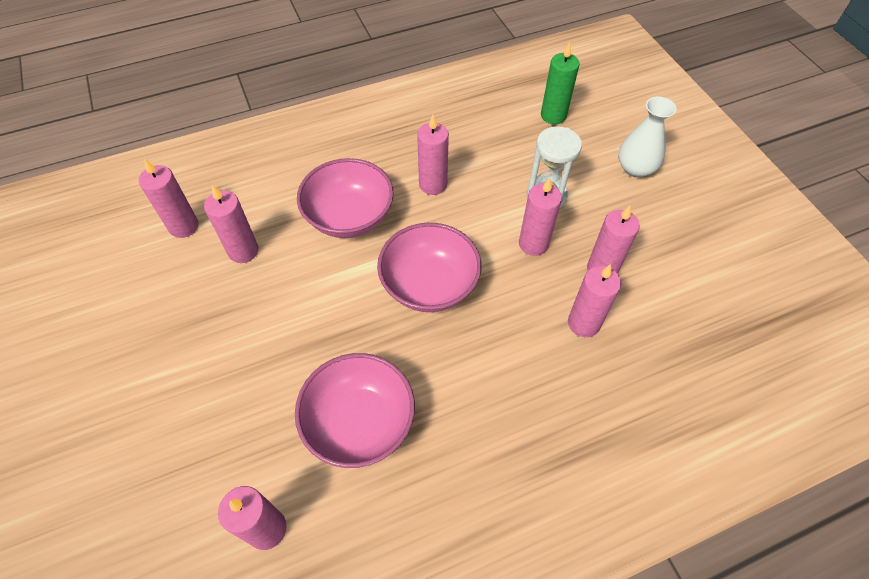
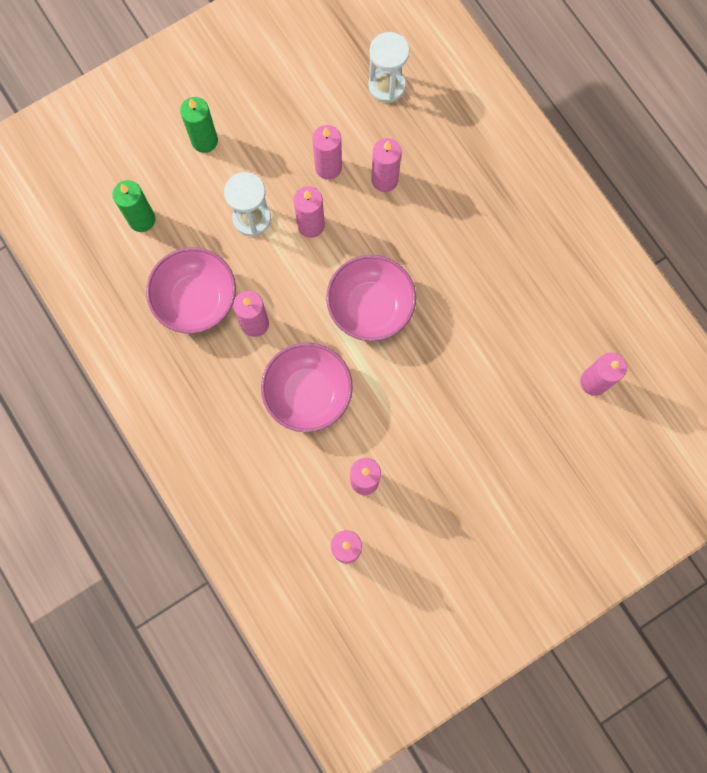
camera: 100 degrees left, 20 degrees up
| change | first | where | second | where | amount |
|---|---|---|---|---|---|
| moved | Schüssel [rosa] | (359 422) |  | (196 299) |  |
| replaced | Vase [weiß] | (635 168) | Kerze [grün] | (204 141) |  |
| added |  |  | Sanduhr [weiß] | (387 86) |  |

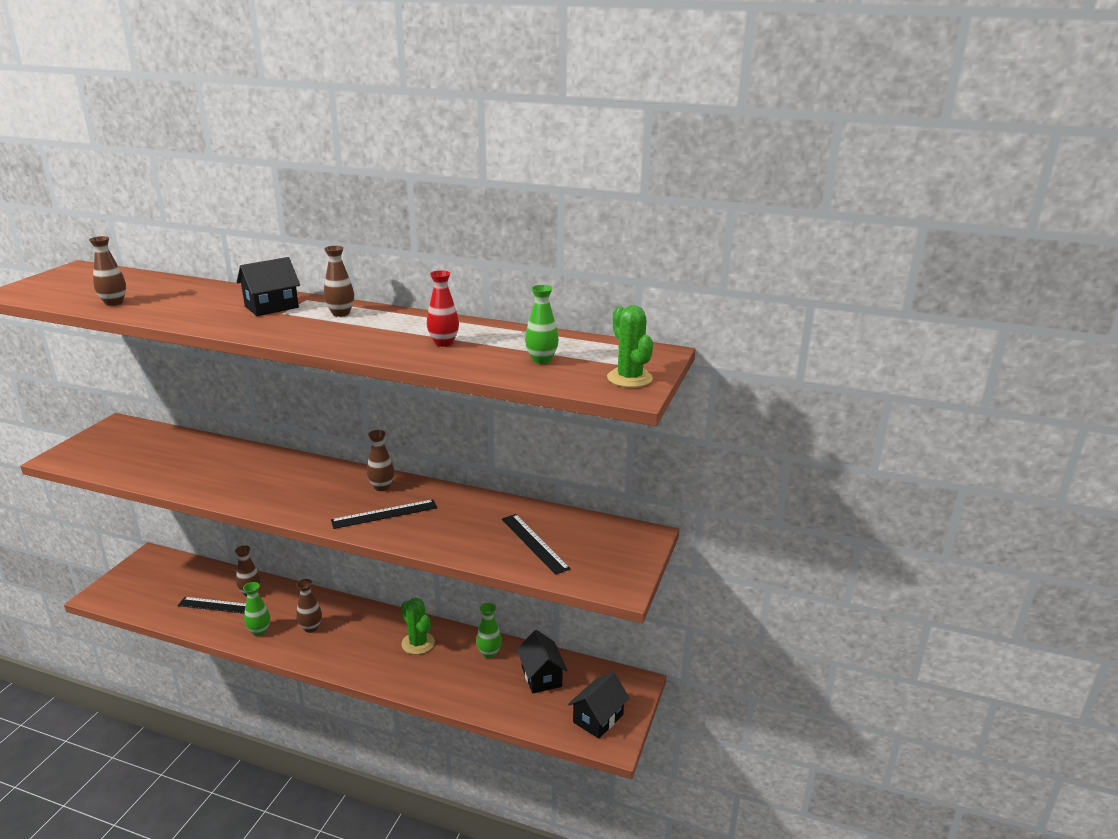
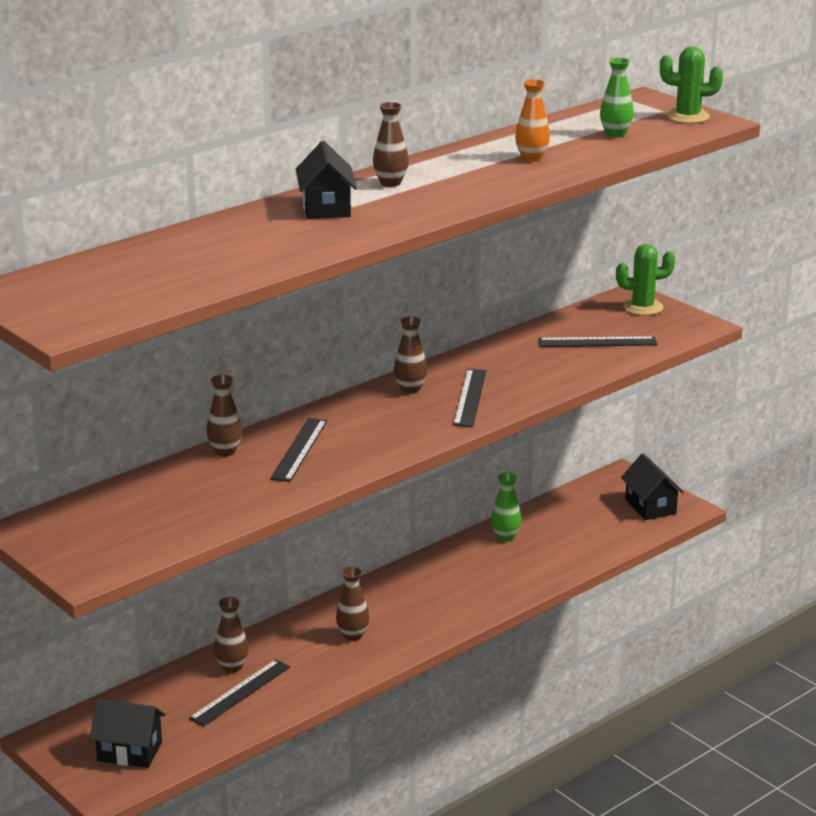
camera: 60 degrees left, 0 degrees up
| change | first | where | second | where | amount |
|---|---|---|---|---|---|
| moved | Haus [schwarz] | (541 676) |  | (130 751) |  |
| moved | Vase [braun] | (114 303) |  | (225 451) |  |
| added |  |  | Lineal [schwarz] | (299 449) |  |
| recoloured | Vase [rot] | (443 343) | Vase [orange] | (531 158) |  |
| moved | Kaktus [grün] | (418 643) |  | (642 307) |  |
| removed | Vase [grün] | (259 631) |  |  |  |

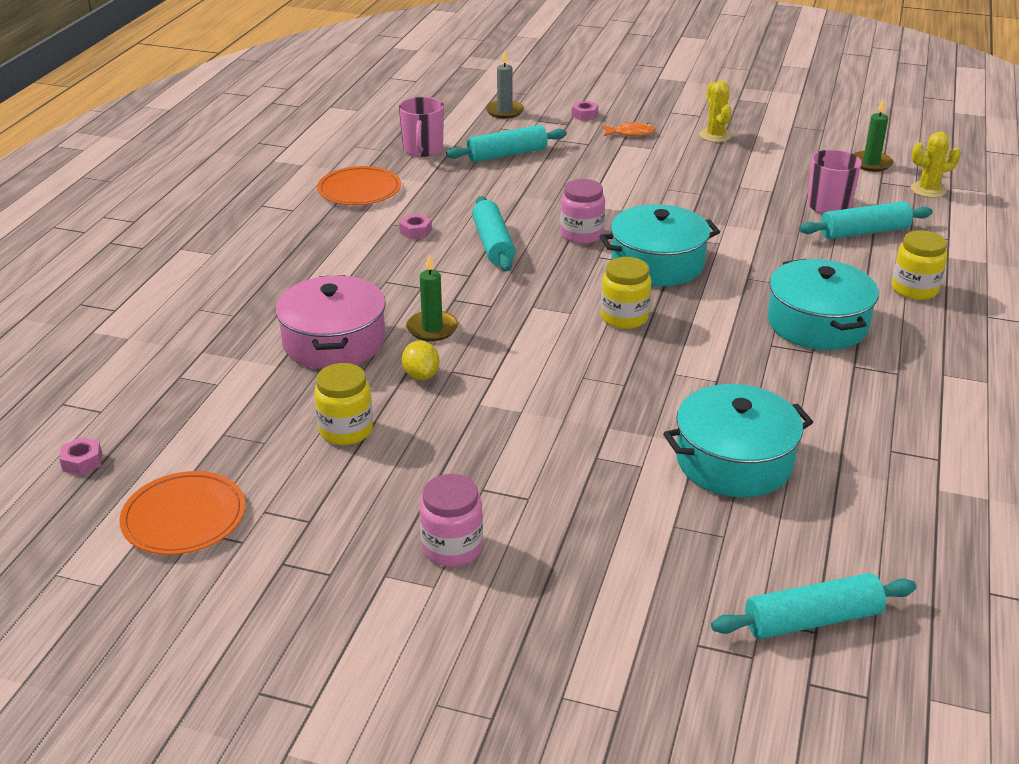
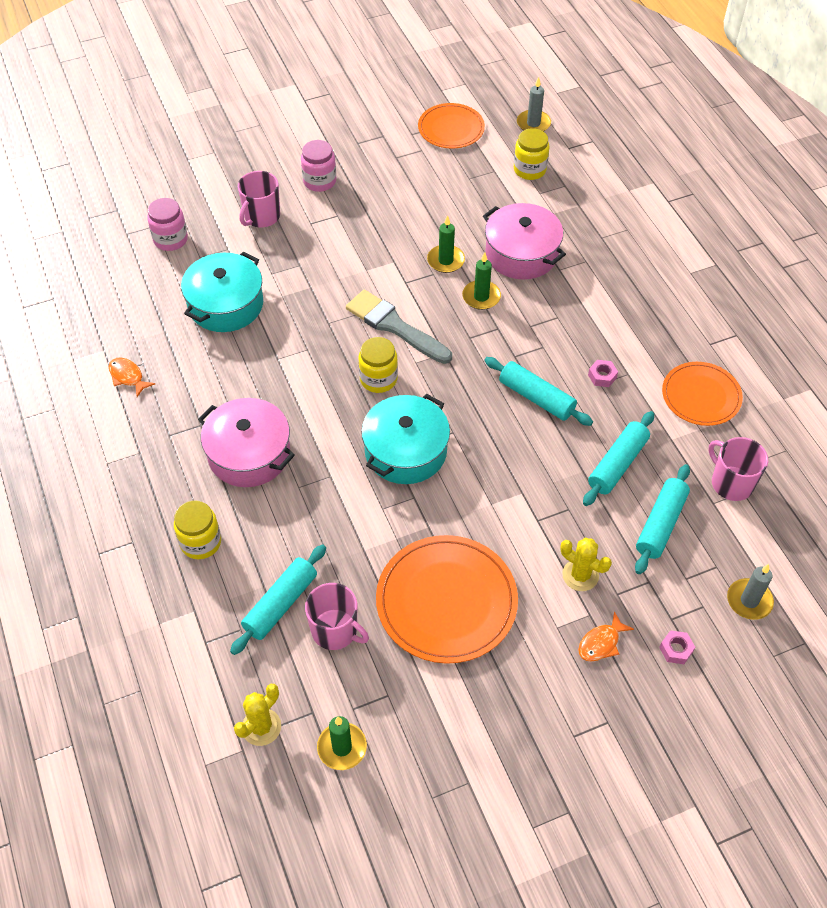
camera: 140 degrees right, 20 degrees up
| change | first | where | second | where | amount |
|---|---|---|---|---|---|
| added |  |  | Fisch [orange] | (128 377) |  |
| moved | Einmachglas [rosa] | (581 234) |  | (170 239) |  |
| recoloured | Kochtopf [türkis] | (817 323) | Kochtopf [rosa] | (249 454) |  |
| added |  |  | Tasse [rosa] | (261 216) |  |
| added |  |  | Pinsel [grau] | (394 326) |  |
| added |  |  | Teller [orange] | (446 601) |  |
| replaced | Zitrone [gelb] | (421 375) | Kerze [grün] | (445 260) |  |
| moved | Einmachglas [gelb] | (346 430) |  | (529 170) |  |
| replaced | Sechskantmutter [rosa] | (82 462) | Kerze [grau] | (533 123) |  |
| moved | Kaktus [gelb] | (715 136) |  | (580 575) |  |
| moved | Nudelholz [türkis] | (812 620) |  | (617 464) |  |

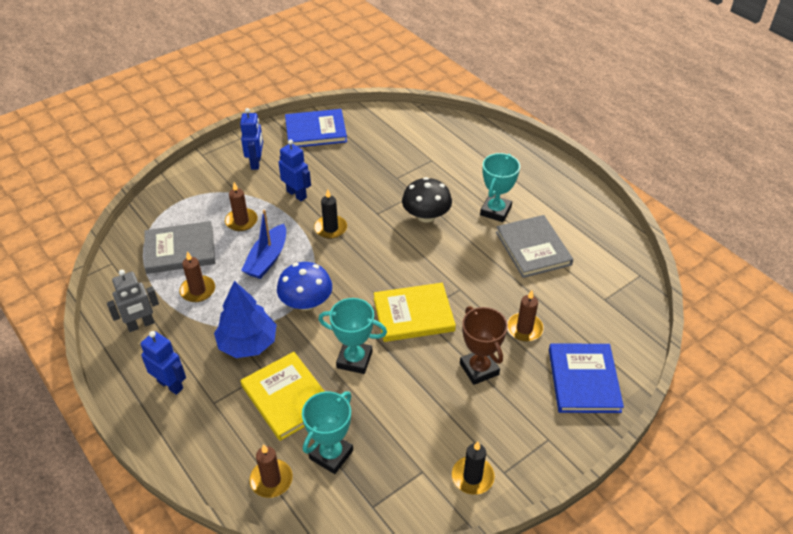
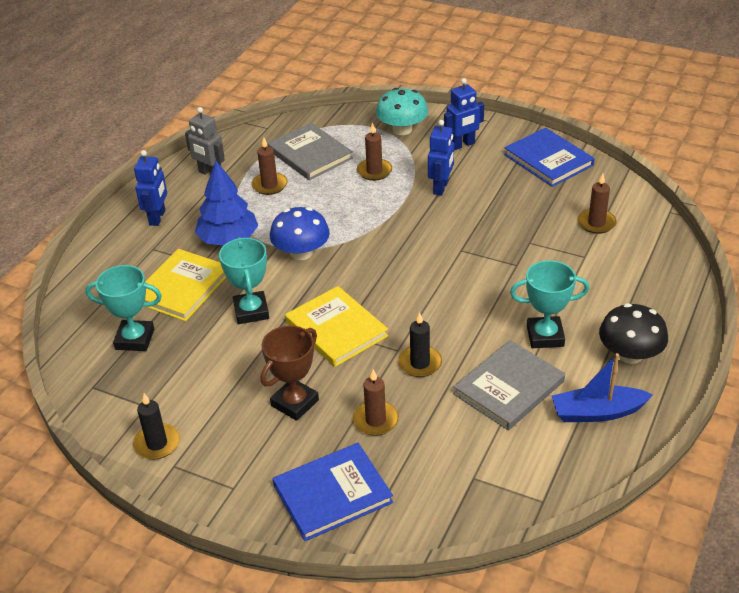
camera: 65 degrees right, 5 degrees down
| change | first | where | second | where | amount |
|---|---|---|---|---|---|
| added |  |  | Pilz [türkis] | (402 129) |  |
| moved | Kerze [schwarz] | (330 228) |  | (420 363) |  |
| moved | Boot [blau] | (267 259) |  | (597 412) |  |
| moved | Kerze [braun] | (271 480) |  | (596 223) |  |
| moved | Pilz [schwarz] | (426 216) |  | (630 354) |  |

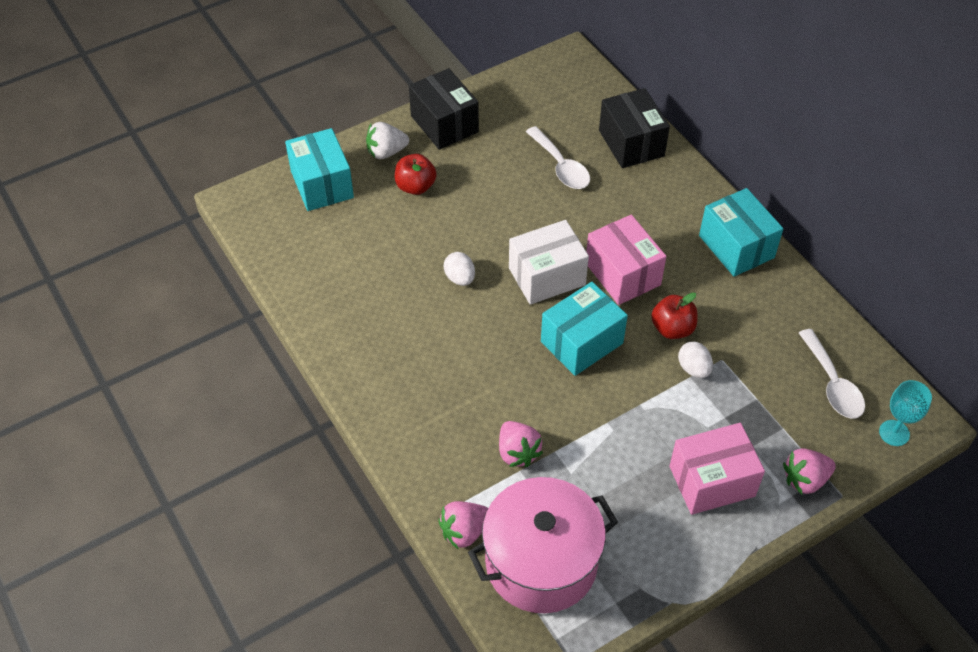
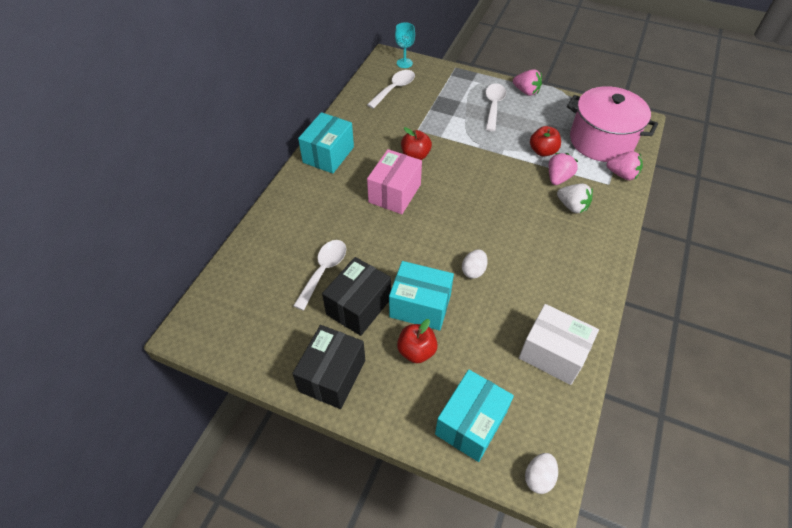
camera: 125 degrees left, 0 degrees up
| change | first | where | second | where | amount |
|---|---|---|---|---|---|
| moved | Schachtel [schwarz] | (631 143) |  | (359 306) |  |
| moved | Schachtel [türkis] | (581 342) |  | (420 306) |  |
| replaced | Schachtel [rosa] | (712 481) | Löffel [weiß] | (493 106) |  |
| moved | Erdbeere [rosa] | (805 479) |  | (526 91) |  |
| moved | Schachtel [weiß] | (547 276) |  | (553 353) |  |
| moved | Ei [weiß] | (693 368) |  | (538 477) |  |
| added |  |  | Apfel [rot] | (542 151) |  |
| moved | Erdbeere [weiß] | (386 152) |  | (572 206) |  |

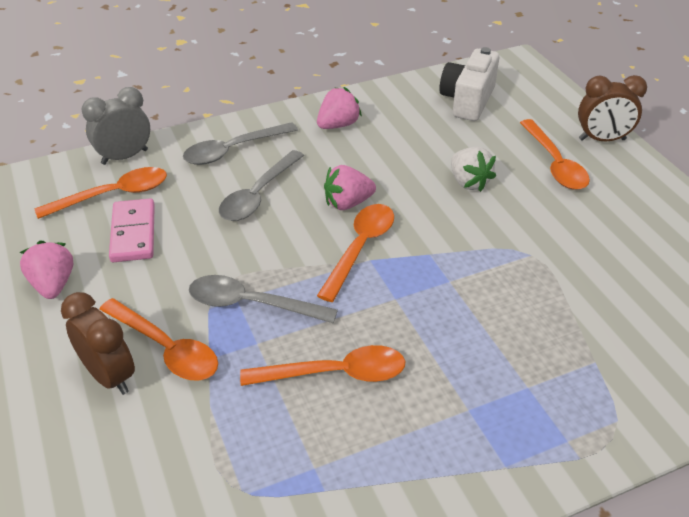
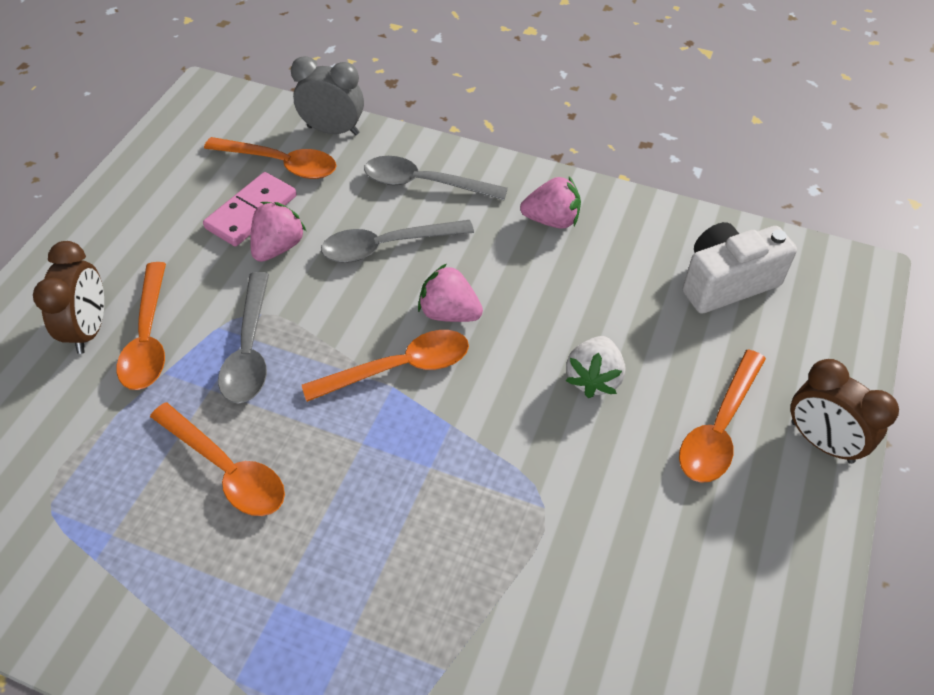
camera: 45 degrees right, 10 degrees up
| change | first | where | second | where | amount |
|---|---|---|---|---|---|
| turned | Löffel [grau] | (251 304) |  | (250 350) | 150 degrees counterclockwise |
| moved | Erdbeere [rosa] | (53 285) |  | (278 247) |  |

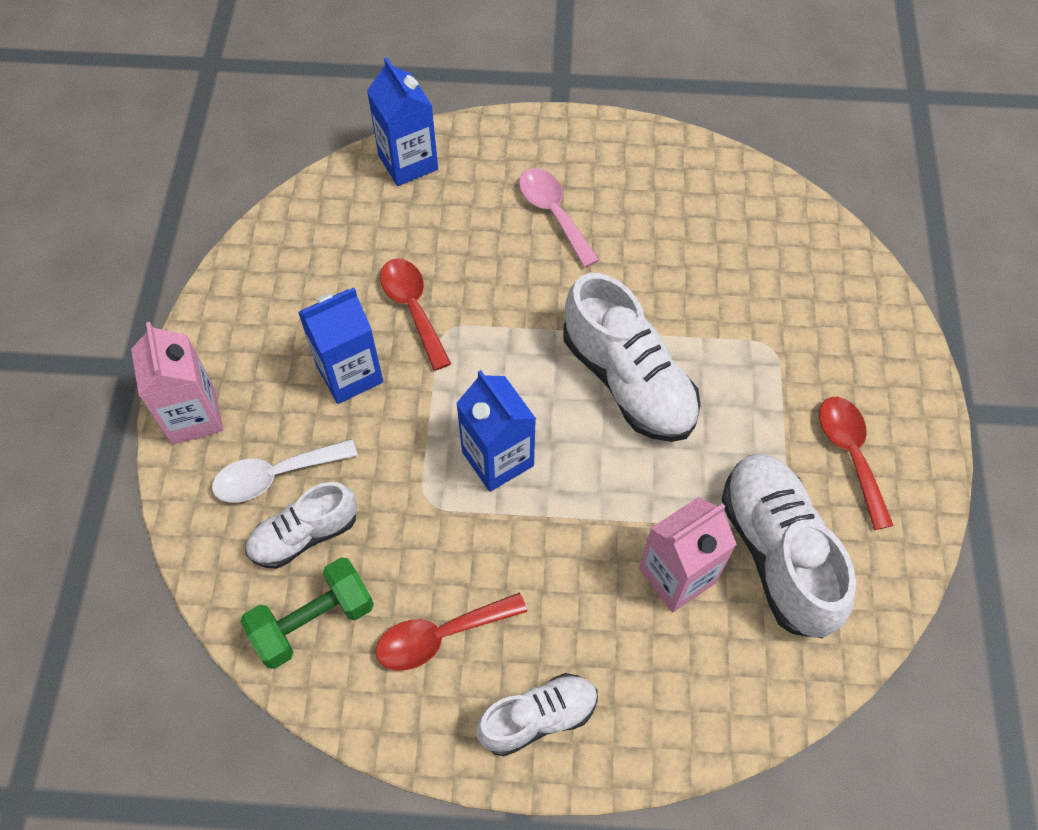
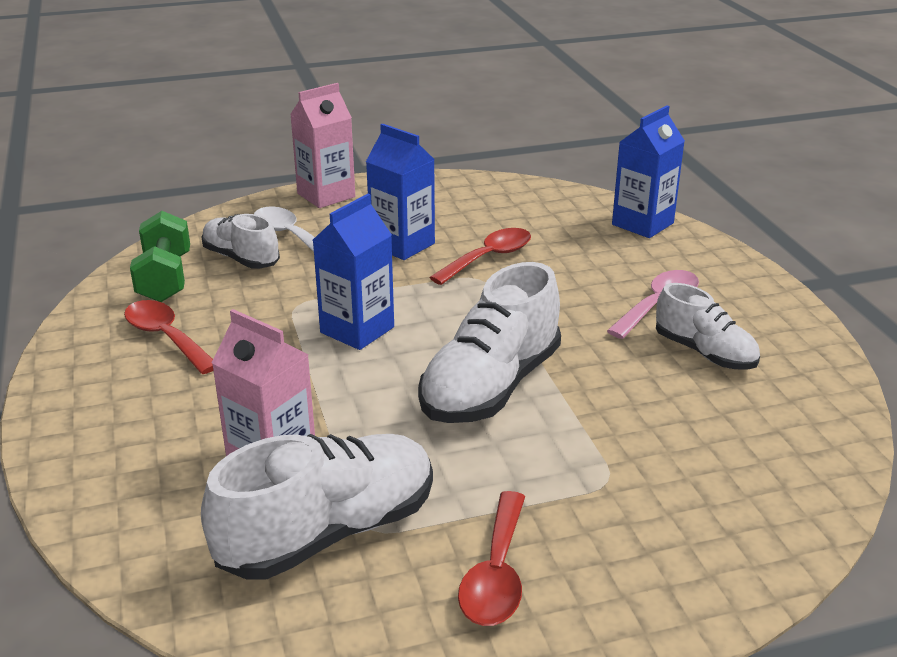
camera: 70 degrees right, 30 degrees down
| change | first | where | second | where | amount |
|---|---|---|---|---|---|
| turned | Hantel [grün] | (313 621) |  | (165 278) | 45 degrees clockwise |
| turned | Löffel [rot] | (850 454) |  | (496 574) | 135 degrees clockwise |
| moved | Schuh [weiß] | (538 718) |  | (704 353) |  |

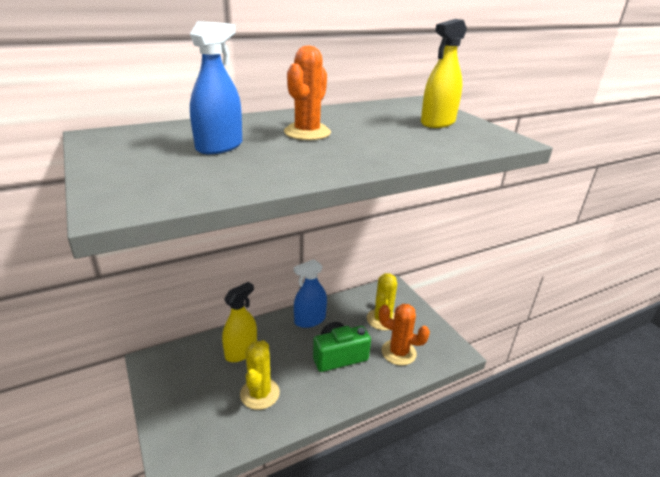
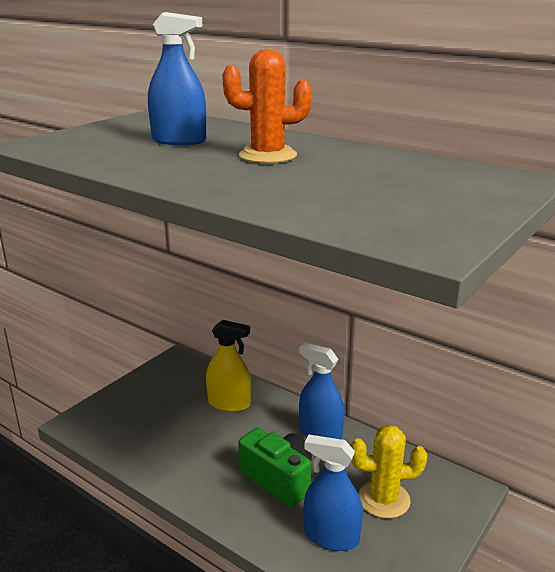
camera: 65 degrees right, 5 degrees down
| change | first | where | second | where | amount |
|---|---|---|---|---|---|
| replaced | Kaktus [orange] | (398 352) | Sprühflasche [blau] | (331 536) |  |
| removed | Kaktus [gelb] | (260 393) |  |  |  |
| removed | Sprühflasche [gelb] | (438 123) |  |  |  |

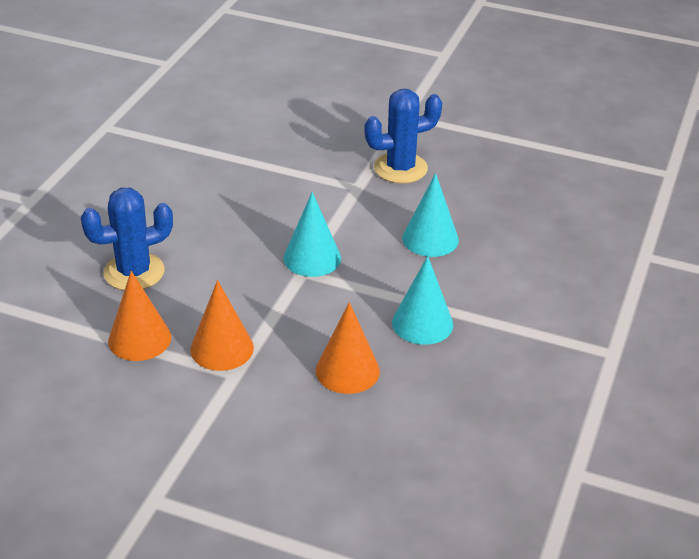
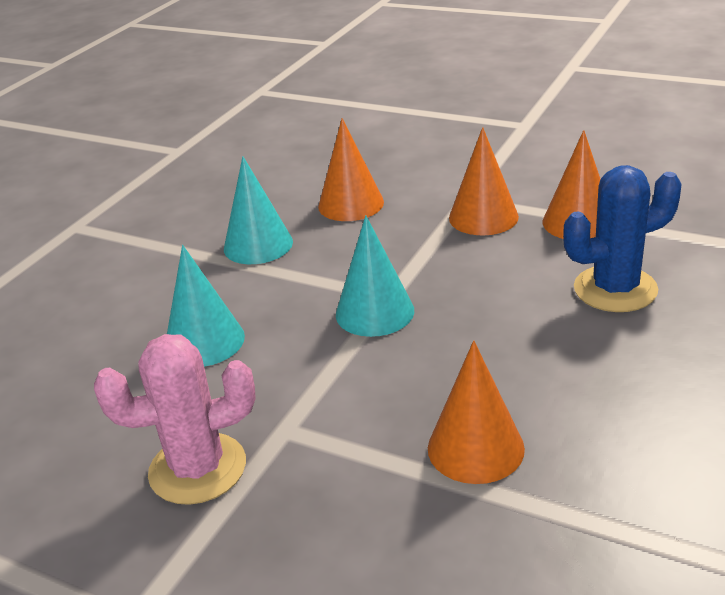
camera: 170 degrees left, 5 degrees down
| change | first | where | second | where | amount |
|---|---|---|---|---|---|
| recoloured | Kaktus [blau] | (400 168) | Kaktus [rosa] | (197 469) |  |
| added |  |  | Kegel [orange] | (475 448) |  |

